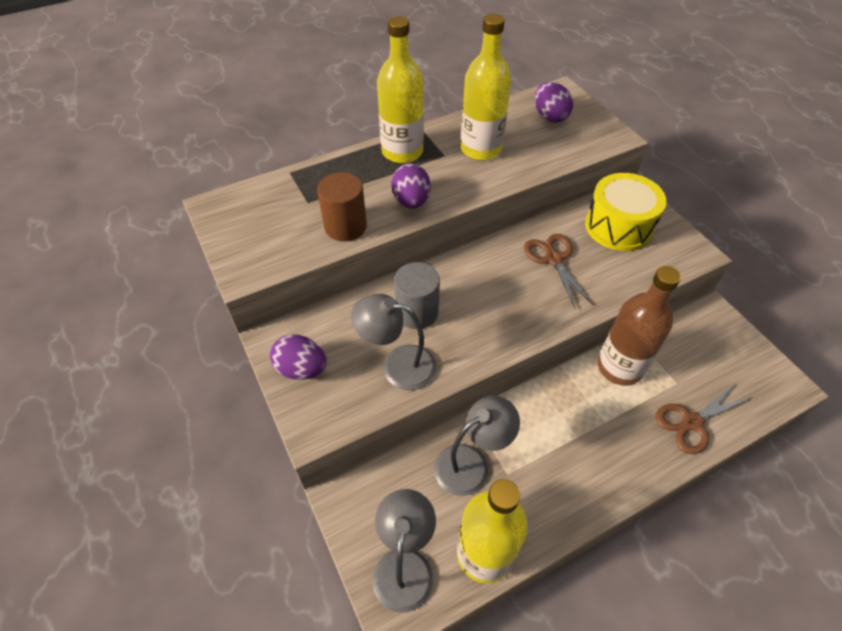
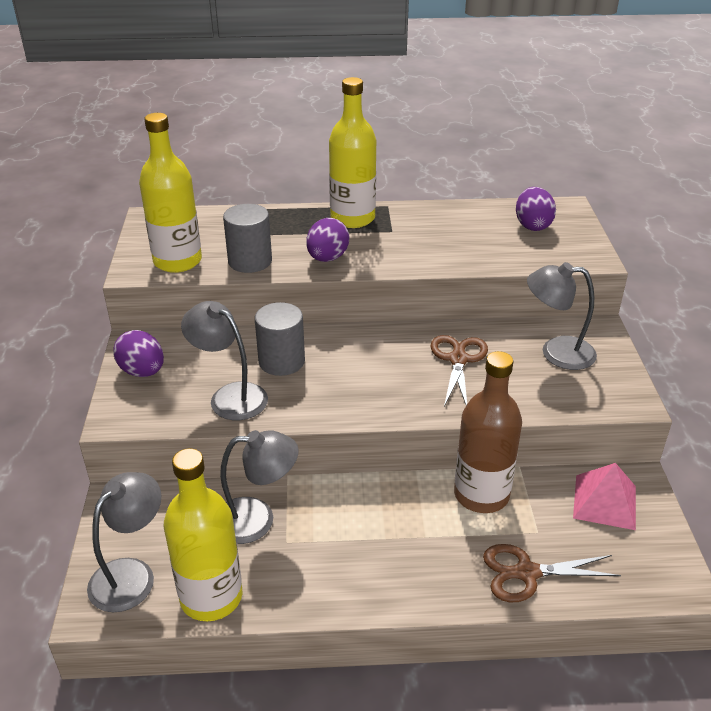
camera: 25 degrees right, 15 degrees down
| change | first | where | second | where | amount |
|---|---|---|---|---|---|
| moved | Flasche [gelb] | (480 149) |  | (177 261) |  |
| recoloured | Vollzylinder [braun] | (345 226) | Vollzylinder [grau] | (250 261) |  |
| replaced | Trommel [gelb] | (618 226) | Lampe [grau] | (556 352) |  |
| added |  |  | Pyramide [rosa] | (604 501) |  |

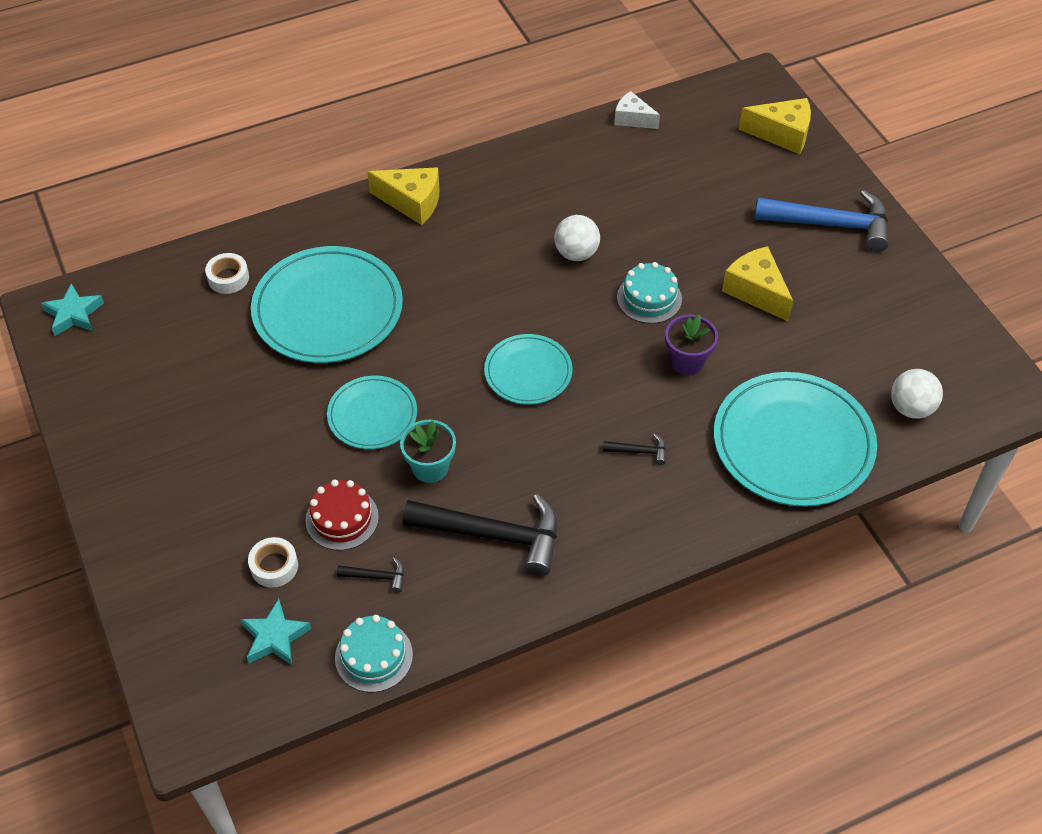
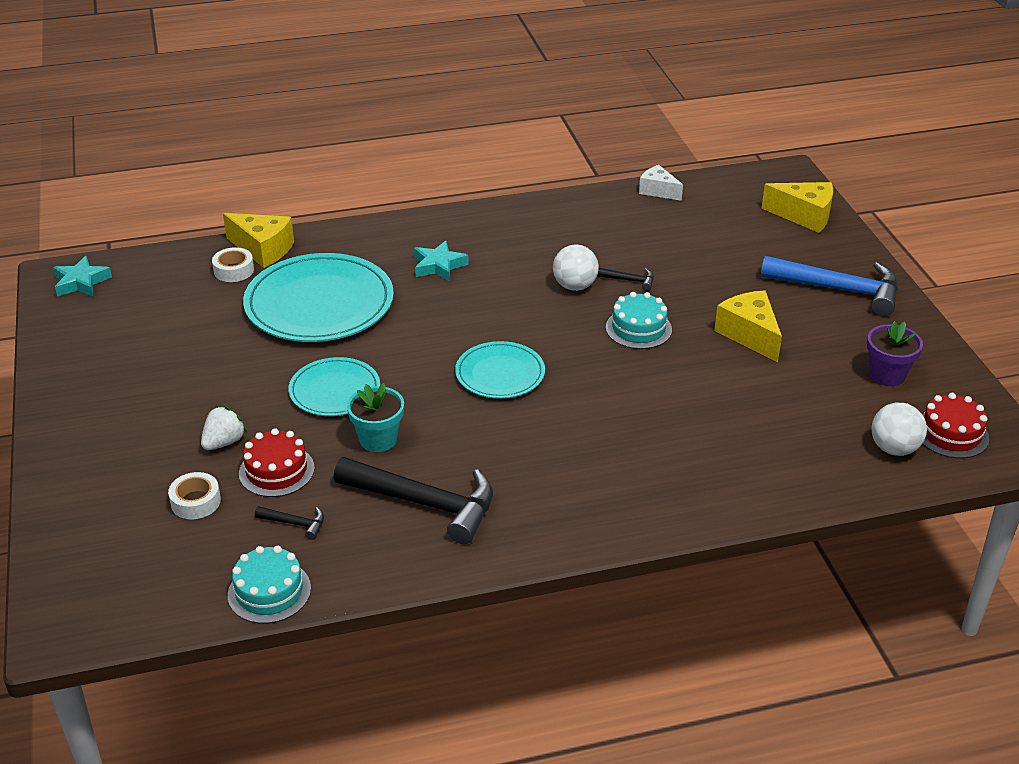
camera: 10 degrees right, 15 degrees down
| change | first | where | second | where | amount |
|---|---|---|---|---|---|
| added |  |  | Erdbeere [weiß] | (224 442) |  |
| moved | Käse [gelb] | (412 202) |  | (263 249) |  |
| moved | Stern [türkis] | (275 637) |  | (439 266) |  |
| moved | Hammer [schwarz] | (639 451) |  | (630 280) |  |
| moved | Blumentopf [lila] | (687 361) |  | (887 375) |  |
| added |  |  | Kuchen [rot] | (951 433) |  |
| removed | Teller [türkis] | (793 443) |  |  |  |

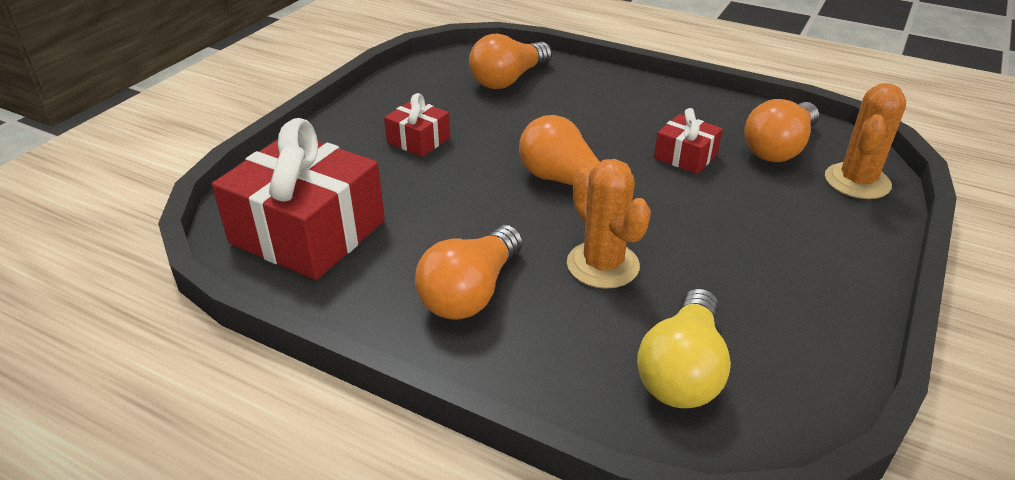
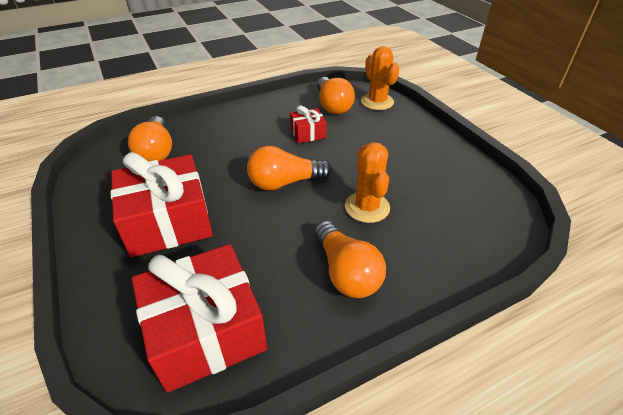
camera: 55 degrees left, 5 degrees up
| change | first | where | second | where | amount |
|---|---|---|---|---|---|
| resized | Geschenk [rot] | (418 140) |  | (168 221) | x2.07 |
| turned | Kaktus [orange] | (602 265) |  | (367 207) | 75 degrees clockwise |
| removed | Glühbirne [gelb] | (682 371) |  |  |  |

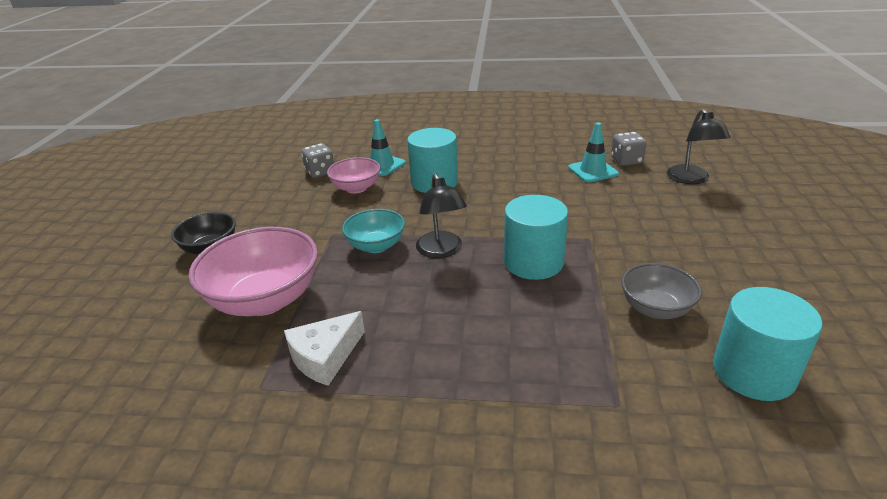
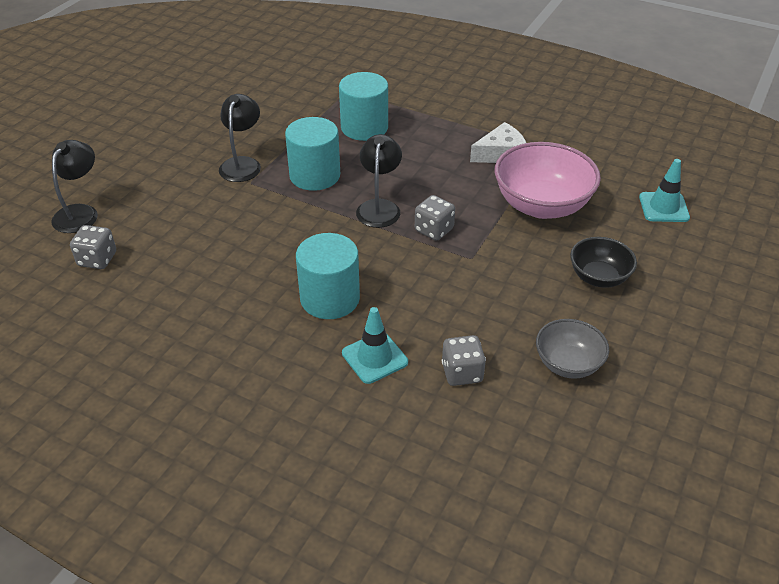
camera: 160 degrees left, 10 degrees up
| change | first | where | second | where | amount |
|---|---|---|---|---|---|
| added |  |  | Lampe [schwarz] | (242 164) |  |
| moved | Vollzylinder [türkis] | (753 372) |  | (364 127) |  |
| replaced | Schüssel [türkis] | (376 246) | Spielwürfel [grau] | (434 230) |  |
| moved | Schüssel [grau] | (655 309) |  | (568 364) |  |
| moved | Leitkegel [türkis] | (593 171) |  | (663 207) |  |
| removed | Schüssel [rosa] | (356 188) |  |  |  |

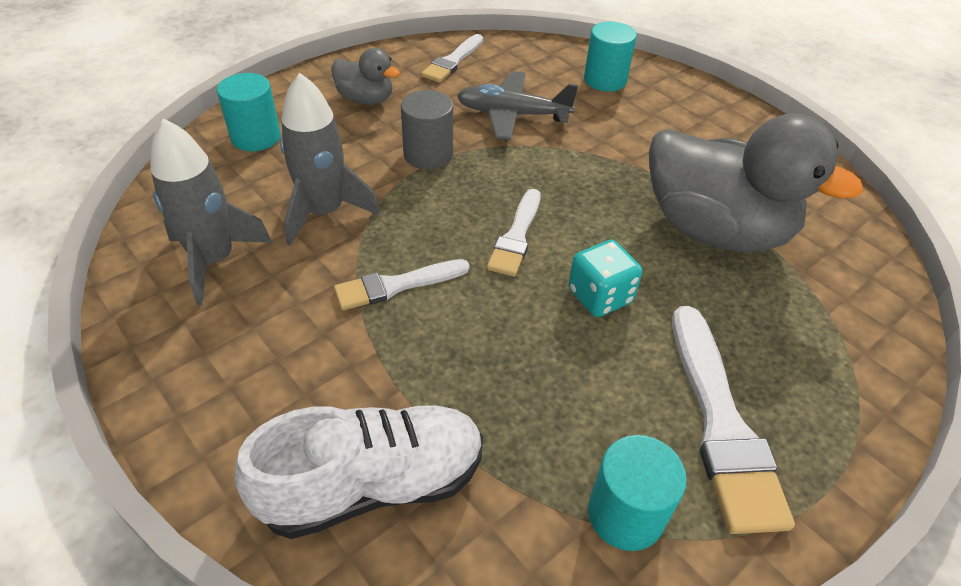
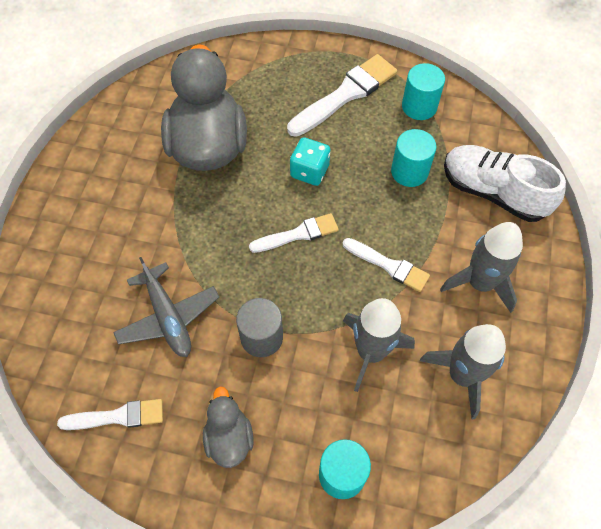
camera: 125 degrees left, 15 degrees up
| change | first | where | second | where | amount |
|---|---|---|---|---|---|
| moved | Vollzylinder [türkis] | (605 80) |  | (409 171) |  |
| added |  |  | Rakete [grau] | (480 283) |  |

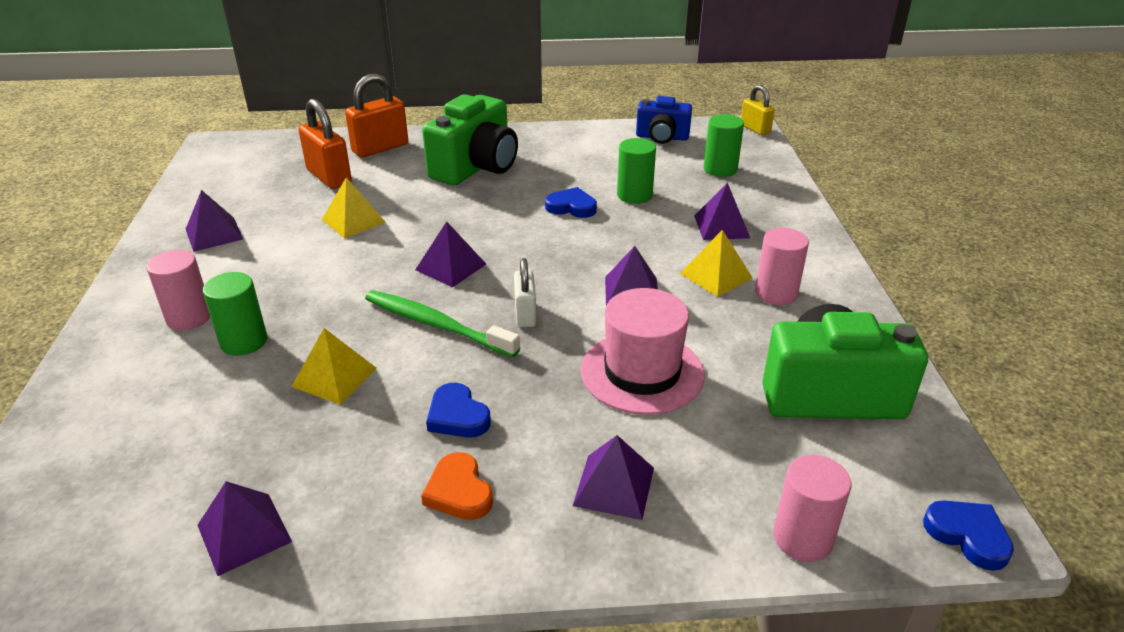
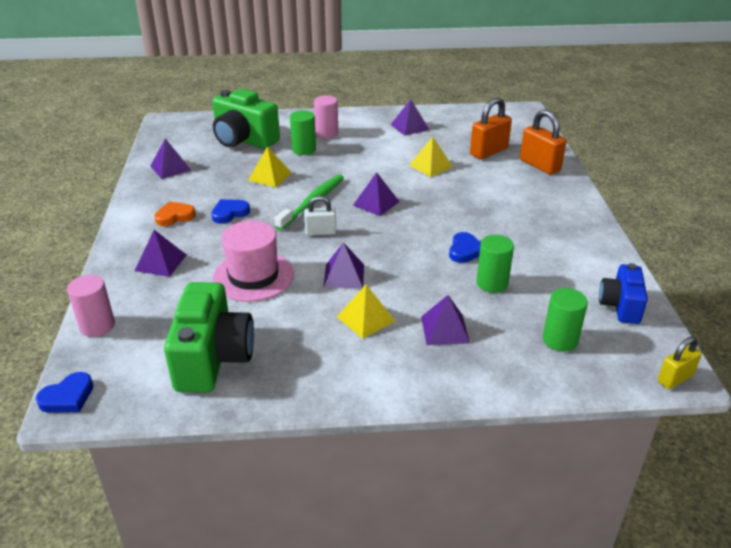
camera: 90 degrees right, 0 degrees up
| change | first | where | second | where | amount |
|---|---|---|---|---|---|
| moved | Kamera [grün] | (476 167) |  | (244 140) |  |
| removed | Vollzylinder [rosa] | (776 293) |  |  |  |

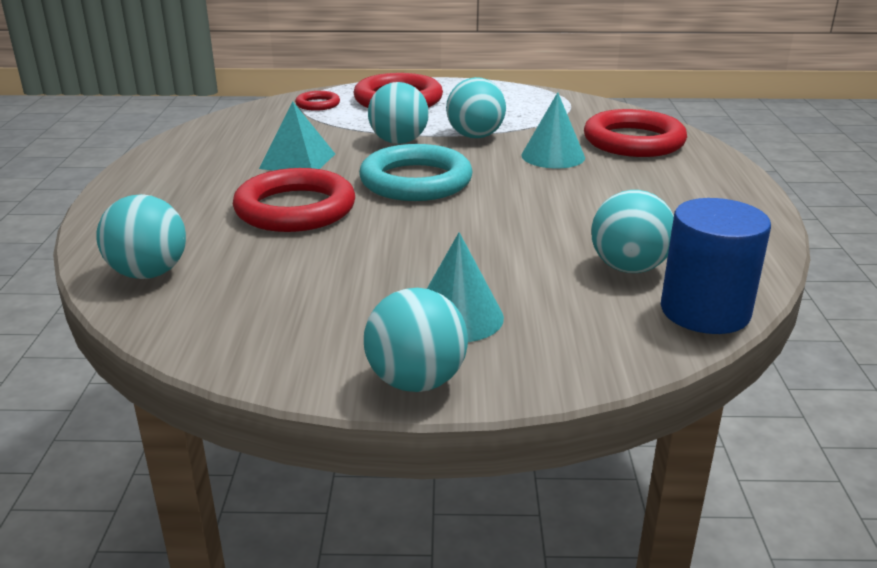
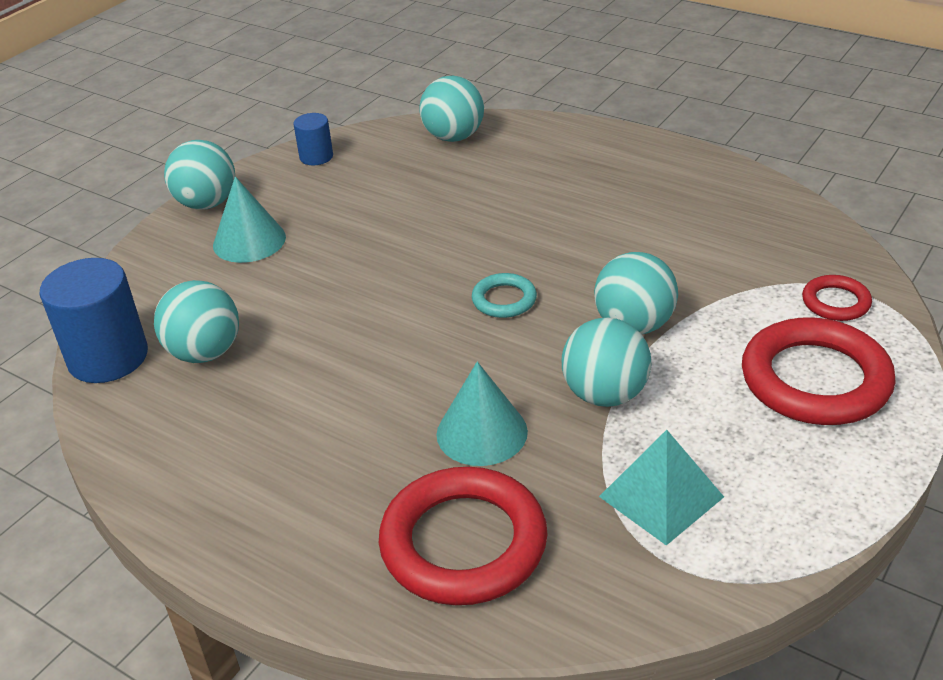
camera: 125 degrees right, 10 degrees up
| change | first | where | second | where | amount |
|---|---|---|---|---|---|
| added |  |  | Vollzylinder [blau] | (316 157) |  |
| resized | Ring [türkis] | (416 181) |  | (504 300) | x0.49 |
| moved | Pyramide [türkis] | (297 161) |  | (661 496) |  |
| removed | Ring [rot] | (295 209) |  |  |  |

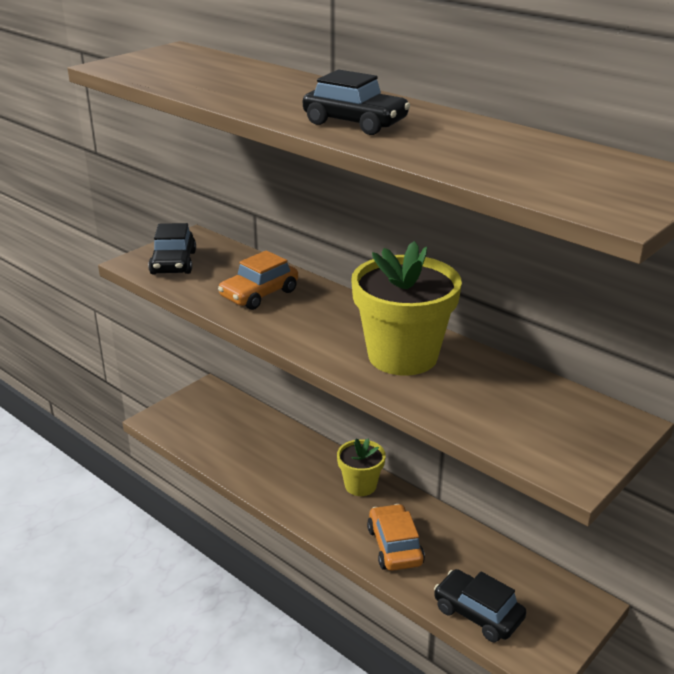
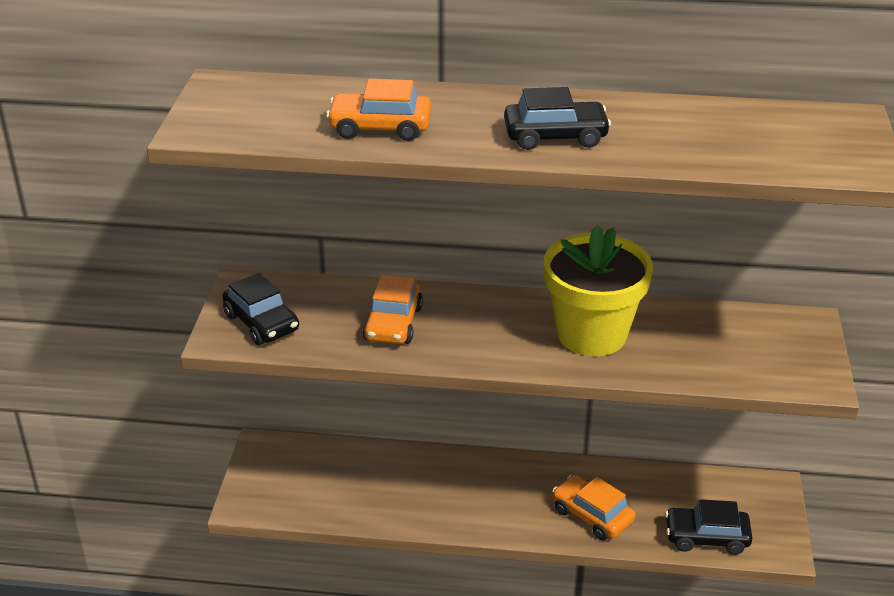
camera: 35 degrees left, 5 degrees up
| change | first | where | second | where | amount |
|---|---|---|---|---|---|
| added |  |  | Auto [orange] | (380 127) |  |
| removed | Blumentopf [gelb] | (360 485) |  |  |  |

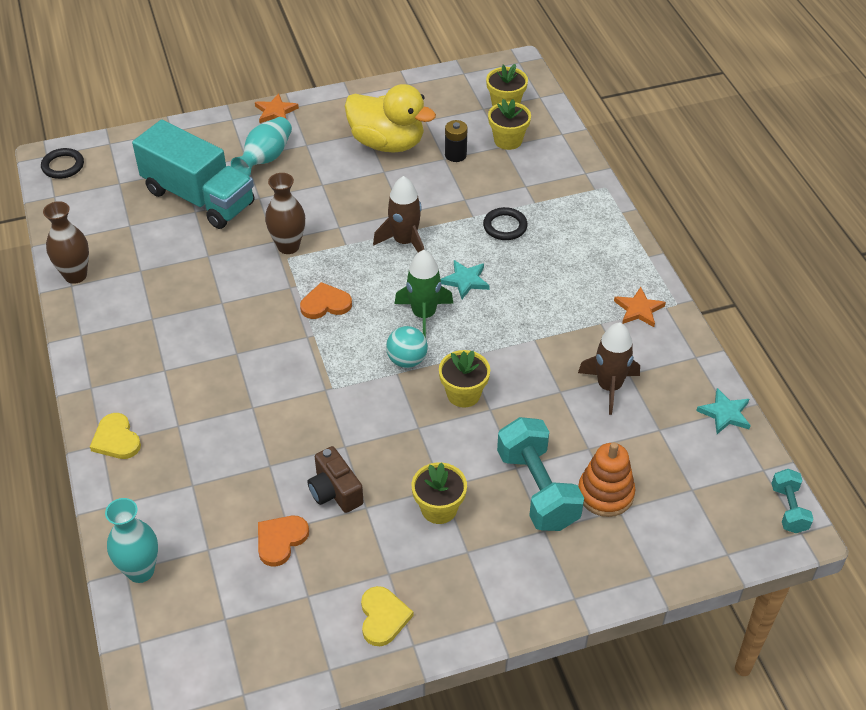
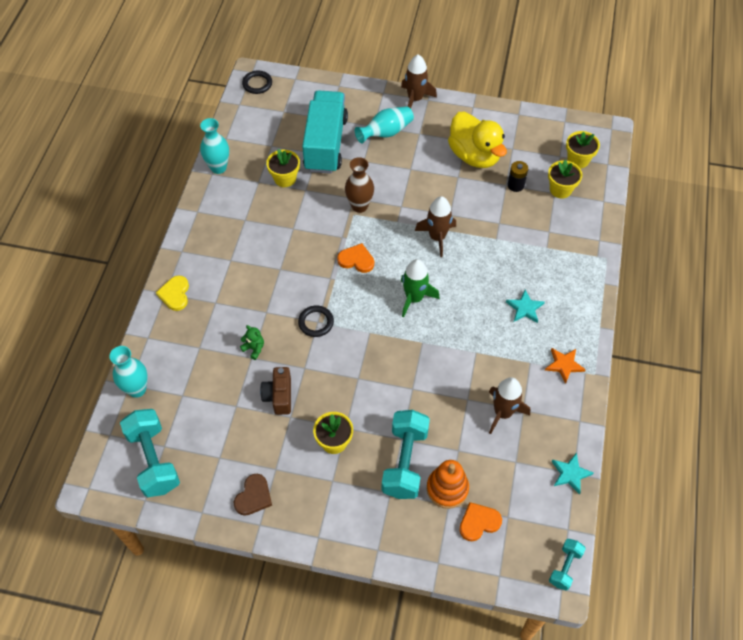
camera: 30 degrees right, 10 degrees up
| change | first | where | second | where | amount |
|---|---|---|---|---|---|
| added |  |  | Hantel [türkis] | (154 460) |  |
| recoloured | Vase [braun] | (75 275) | Vase [türkis] | (218 168) |  |
| recoloured | Herz [gelb] | (383 617) | Herz [braun] | (253 496) |  |
| added |  |  | Teddybär [grün] | (254 348) |  |
| moved | Blumentopf [gelb] | (463 394) |  | (285 178) |  |
| moved | Ring [schwarz] | (505 226) |  | (316 322) |  |
| turned | Lastwagen [türkis] | (199 197) |  | (326 144) | 150 degrees counterclockwise |
| replaced | Stern [orange] | (275 111) | Rakete [braun] | (415 99) |  |
| moved | Herz [orange] | (280 540) |  | (478 522) |  |
| moved | Stern [türkis] | (465 281) |  | (525 308) |  |
| removed | Ball [türkis] | (407 360) |  |  |  |

